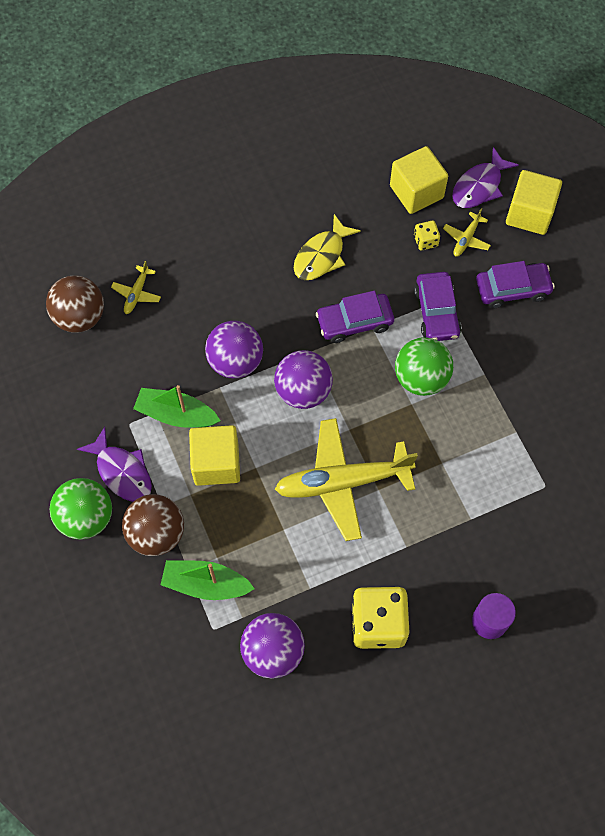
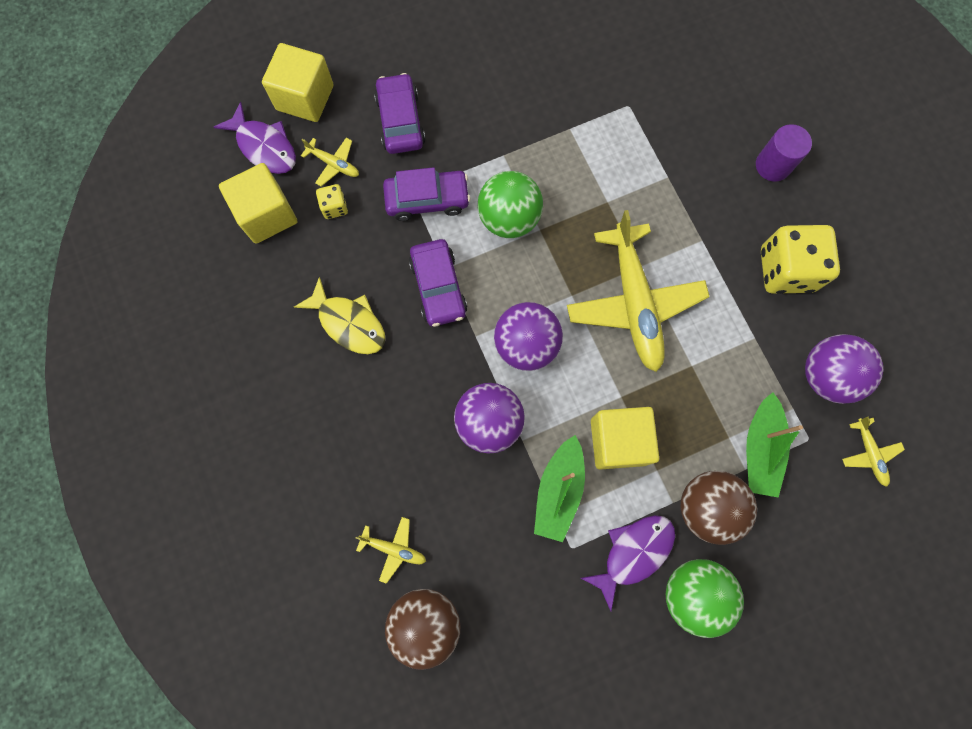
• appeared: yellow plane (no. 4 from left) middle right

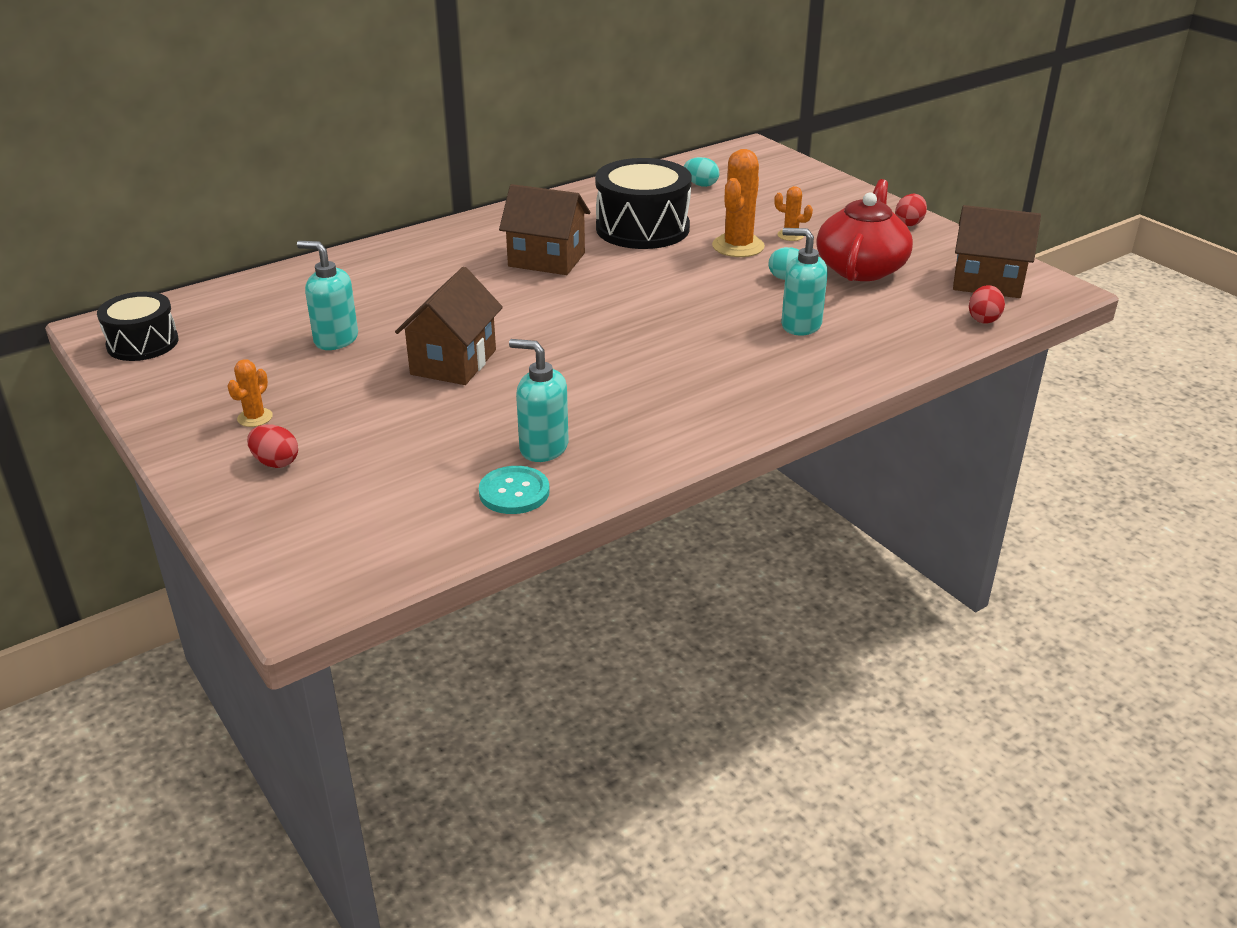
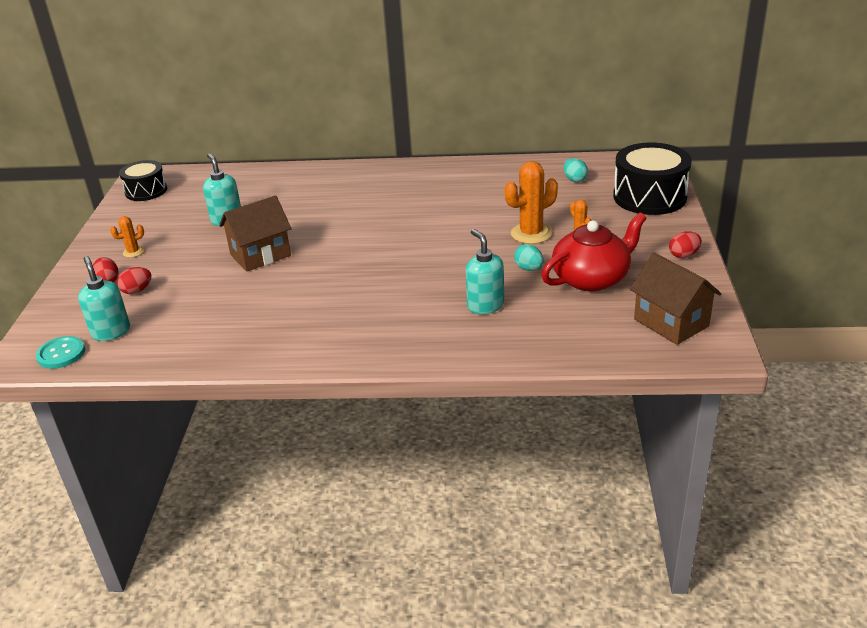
• relocated: turquoise button centre to middle left
• relocated: turquoise soap dispenser (no. 2 from left in the first image) centre to turquoise soap dispenser (no. 1 from left) middle left
• relocated: red egg (no. 3 from left in the first image) top right to red egg (no. 2 from left) middle left
• relocated: black drum (no. 2 from left) top centre to top right
• missing: brown house (no. 2 from left) top centre

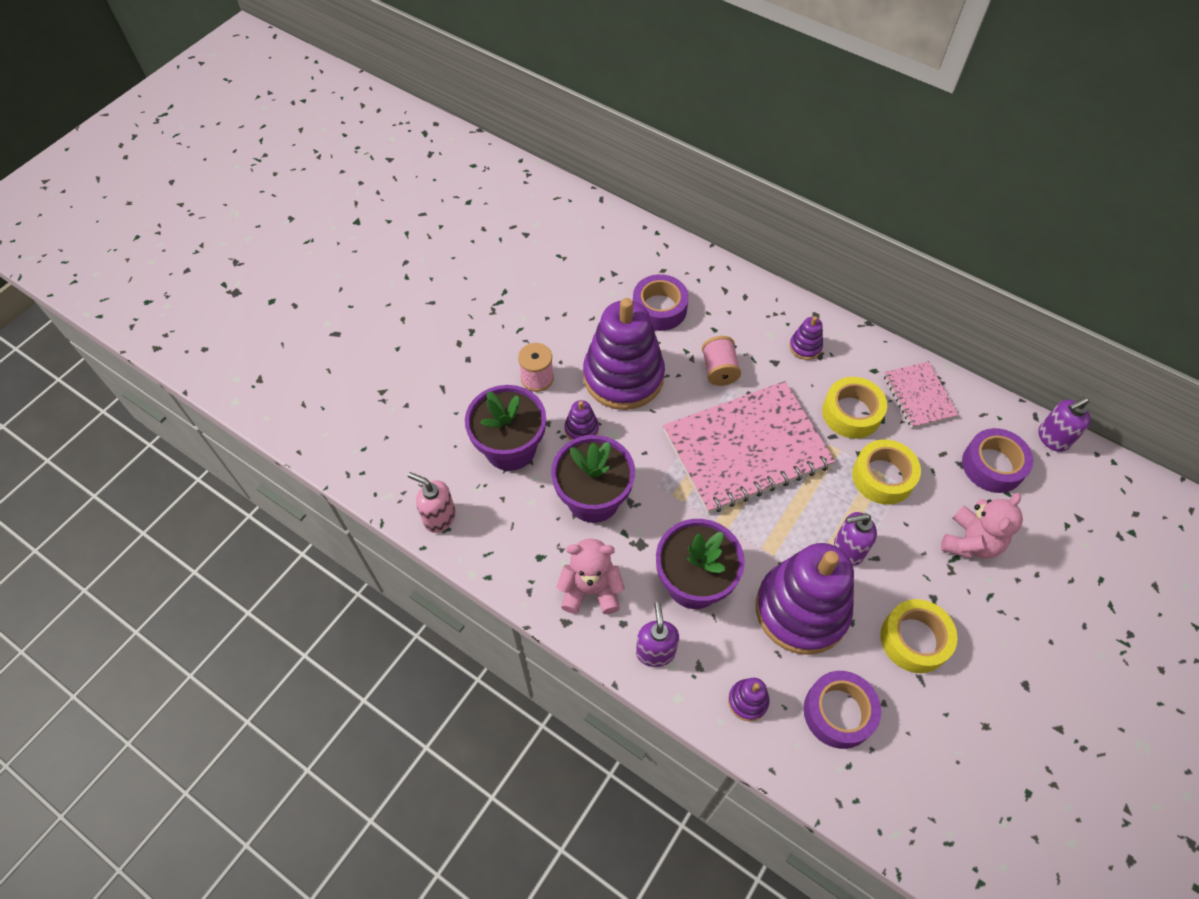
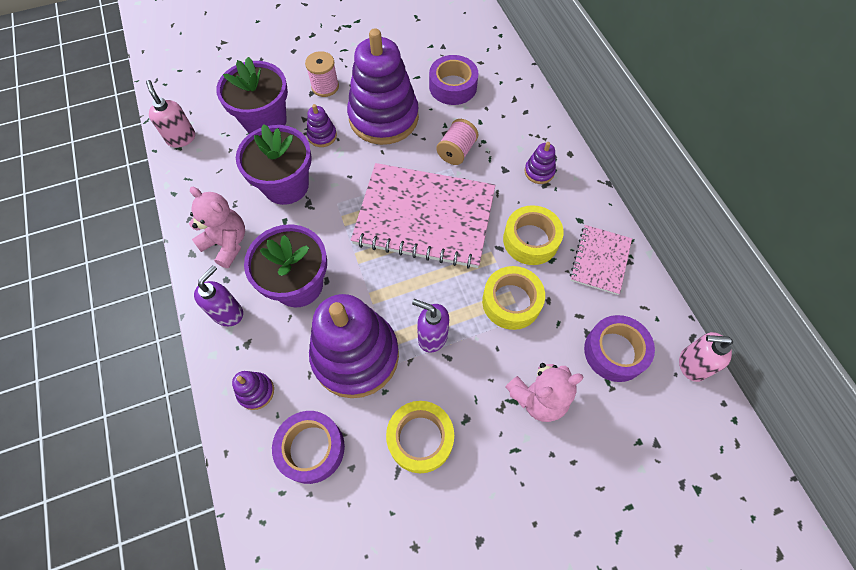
• colour: purple soap dispenser (no. 3 from left) middle right to pink soap dispenser (no. 2 from left) middle right

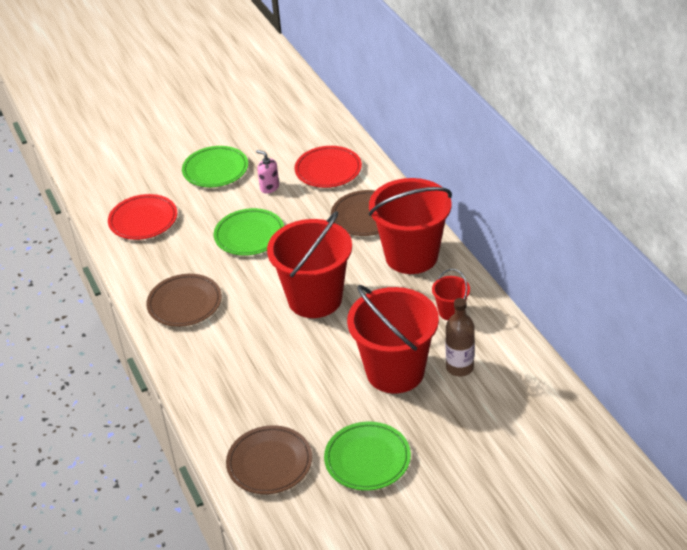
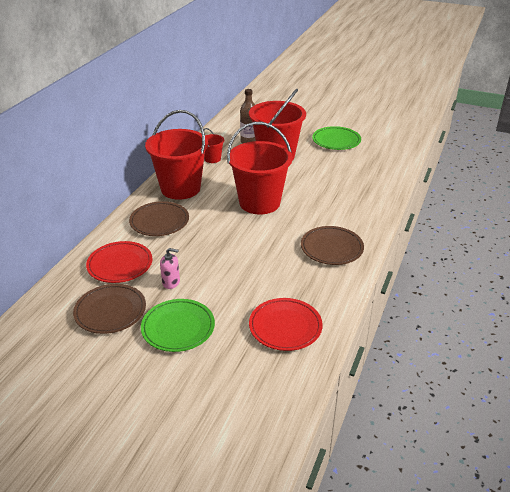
• relocated: brown plate (no. 2 from left in the first image) bottom centre to brown plate (no. 1 from left) middle left
• spun: pink soap dispenser top centre = centre 75 degrees counterclockwise
• missing: green plate (no. 2 from left) centre

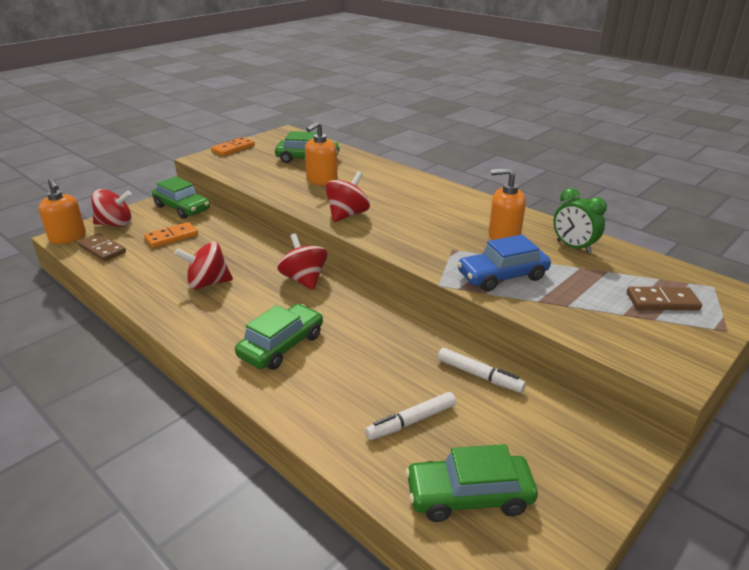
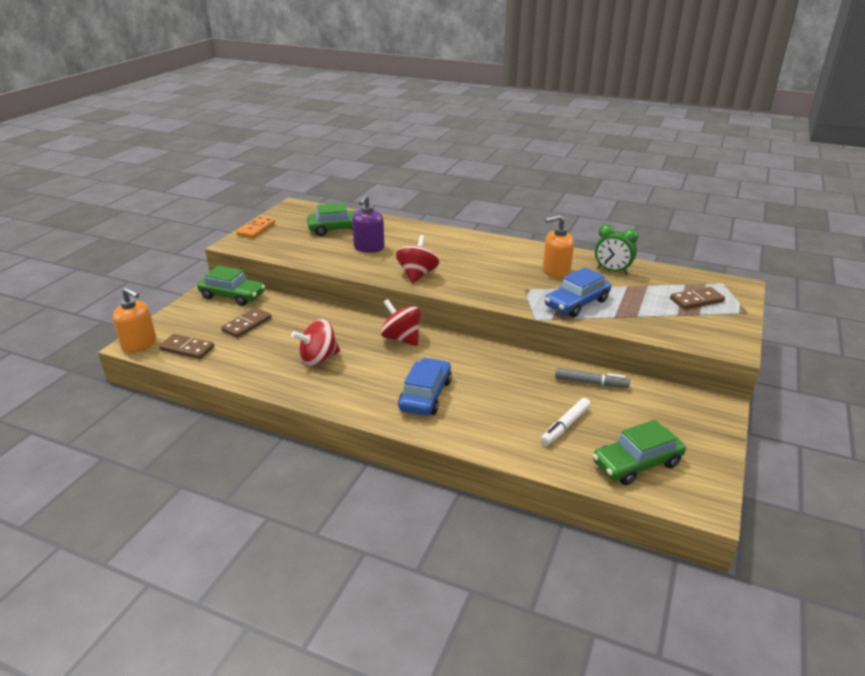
• colour: orange domino (no. 1 from left) middle left to brown domino (no. 2 from left) middle left
• colour: orange soap dispenser (no. 2 from left) top centre to purple soap dispenser top centre
• colour: green car (no. 2 from left) centre to blue car (no. 1 from left) centre
• colour: white marker (no. 2 from left) centre to grey marker middle right
• missing: red spinning top (no. 1 from left) middle left

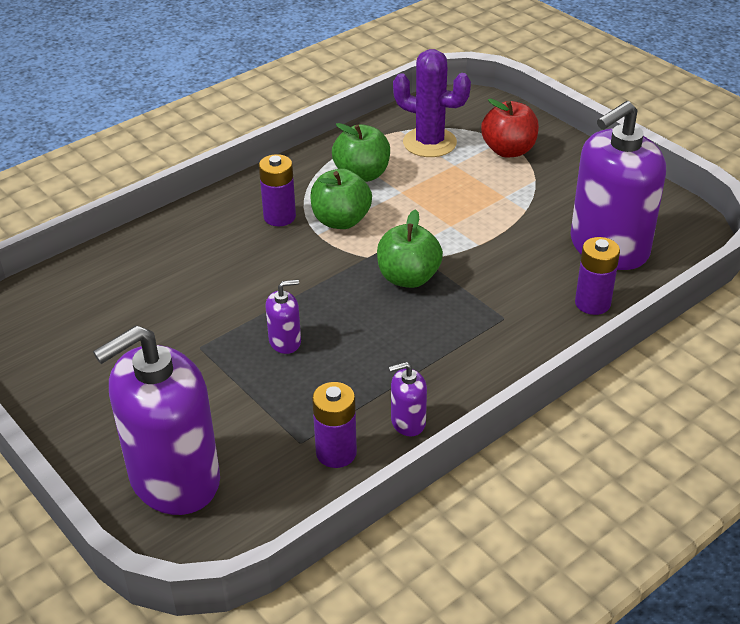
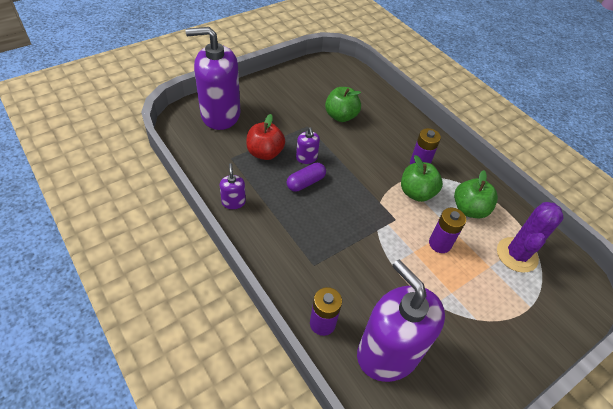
• spun: purple soap dispenser (no. 1 from left) bottom left = top centre 60 degrees counterclockwise
• relocated: red apple top right to centre
• appeared: purple capsule centre
• relocated: green apple (no. 3 from left in the first image) centre to green apple (no. 1 from left) top centre
• relocated: purple battery (no. 2 from left in the first image) bottom centre to purple battery (no. 3 from left) middle right

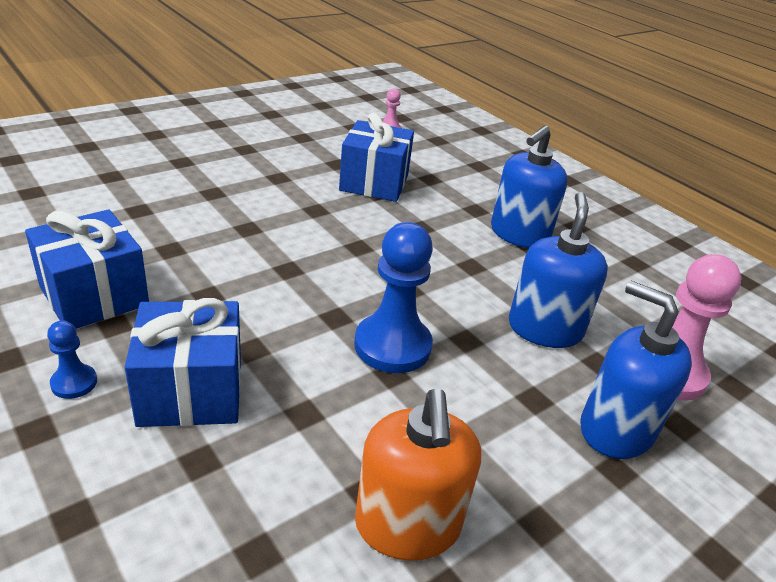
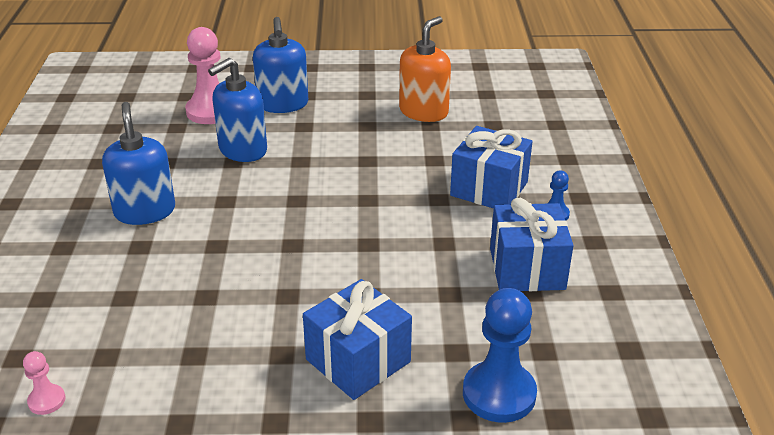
• spun: blue soap dispenser (no. 1 from left) top right = middle left 90 degrees counterclockwise
• relocated: blue gift (no. 3 from left in the first image) top centre to blue gift (no. 1 from left) bottom centre
• relocated: blue pawn (no. 2 from left in the first image) centre to blue pawn (no. 1 from left) bottom centre

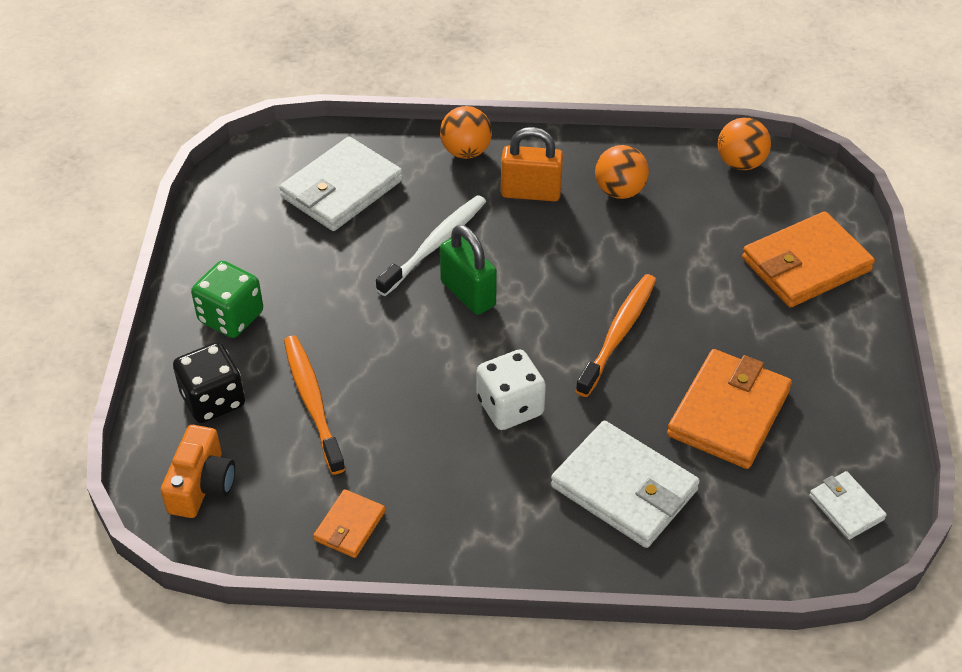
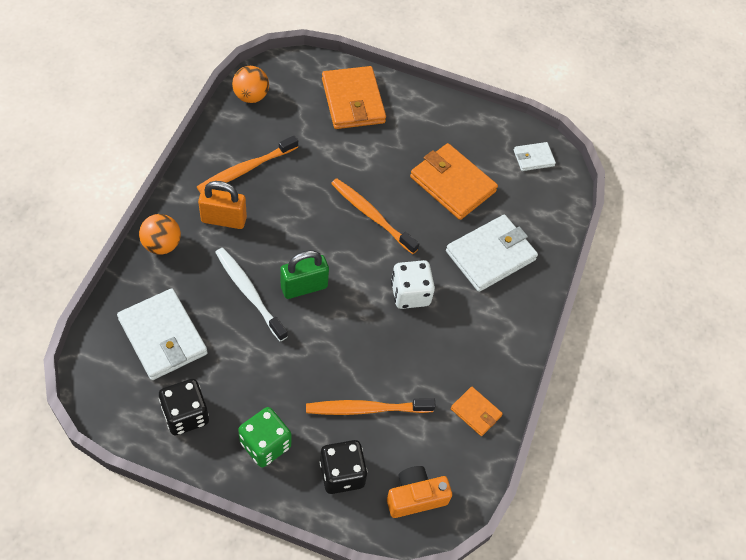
• appeared: black dice (no. 1 from left) bottom left
• exchanged: orange ball (no. 2 from left) top centre to orange toothbrush (no. 1 from left) top left
• spun: orange padlock top centre = middle left 75 degrees clockwise
• spun: orange camera bottom left = bottom centre 45 degrees counterclockwise

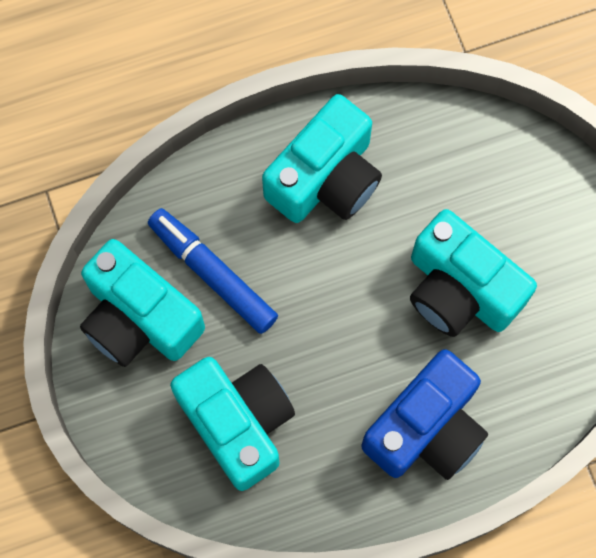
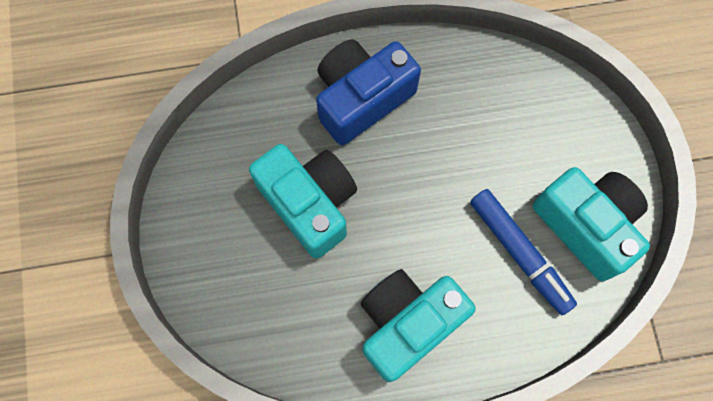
• missing: turquoise camera (no. 2 from left) bottom centre

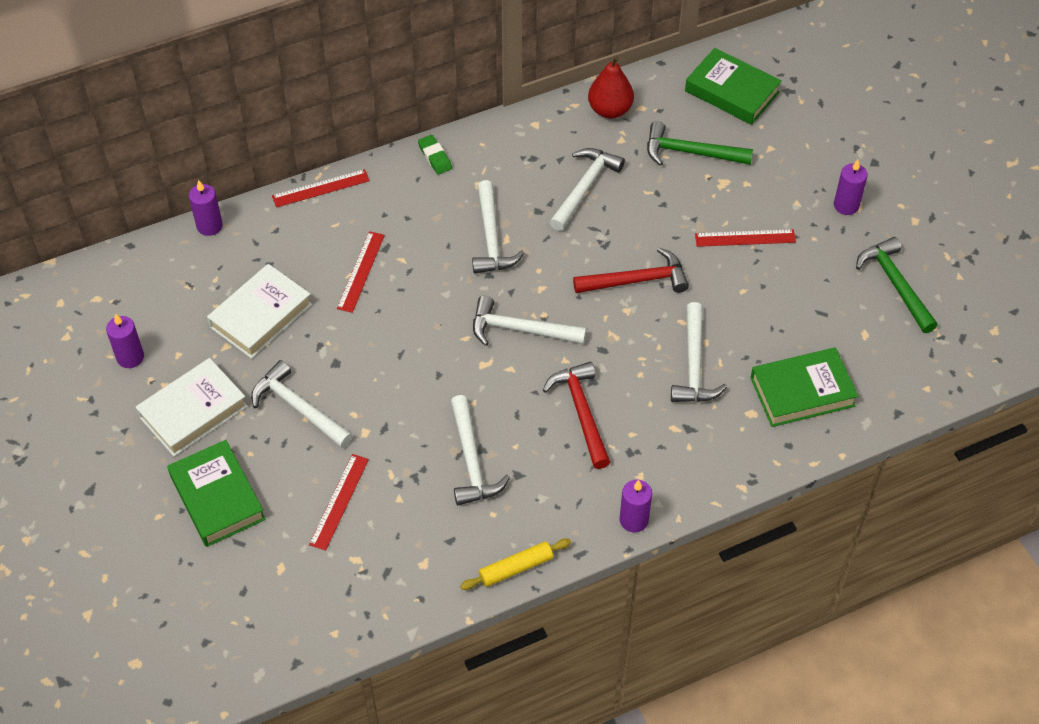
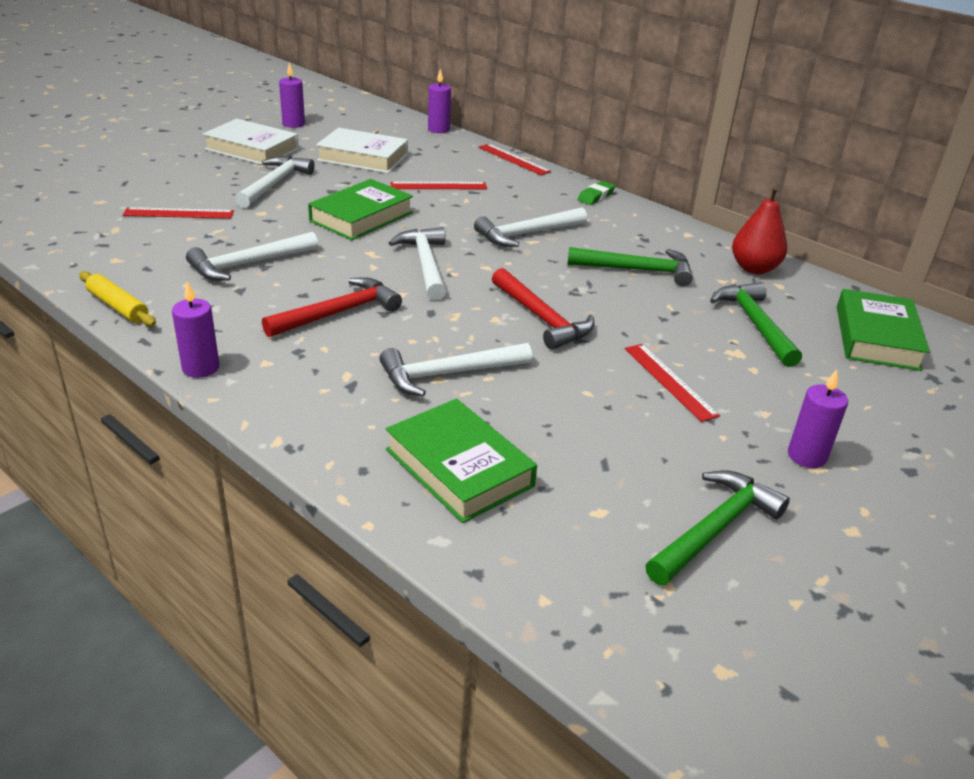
• relocated: green book (no. 1 from left) bottom left to top centre
• colour: white hammer (no. 5 from left) top centre to green hammer (no. 1 from left) centre

